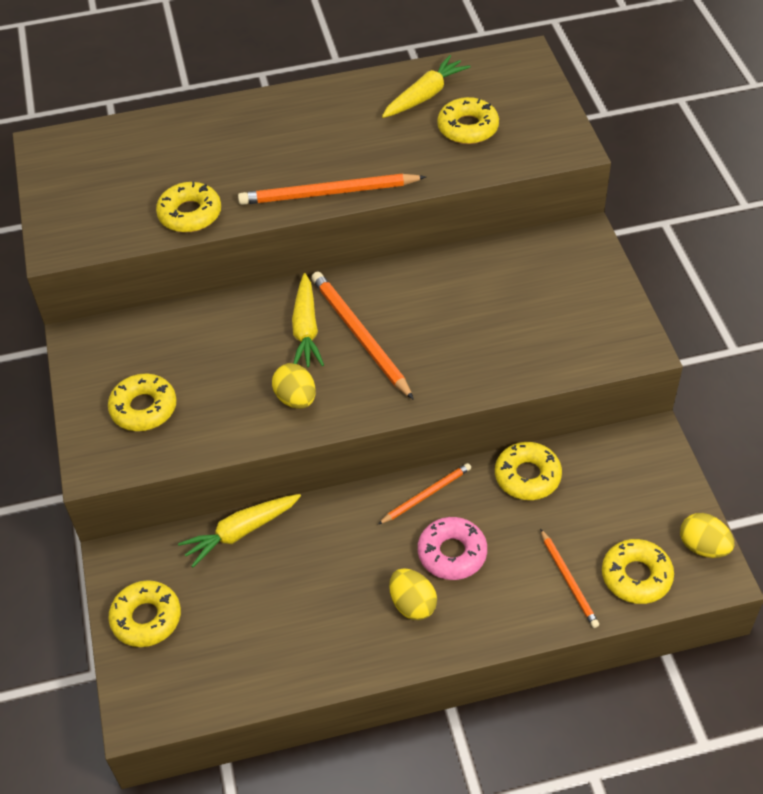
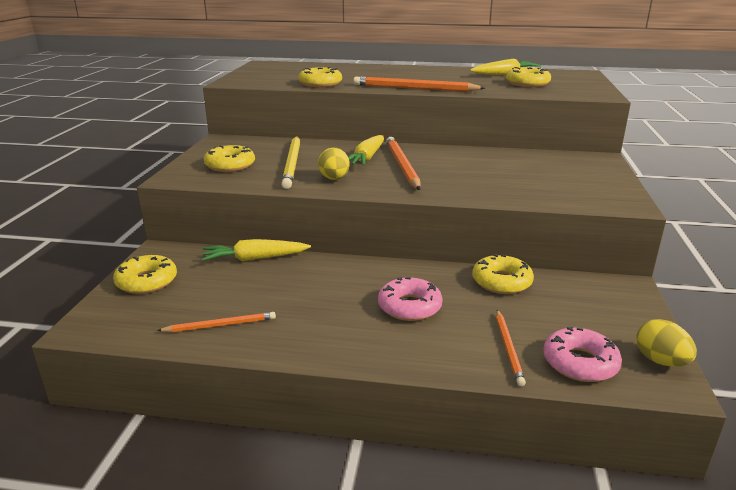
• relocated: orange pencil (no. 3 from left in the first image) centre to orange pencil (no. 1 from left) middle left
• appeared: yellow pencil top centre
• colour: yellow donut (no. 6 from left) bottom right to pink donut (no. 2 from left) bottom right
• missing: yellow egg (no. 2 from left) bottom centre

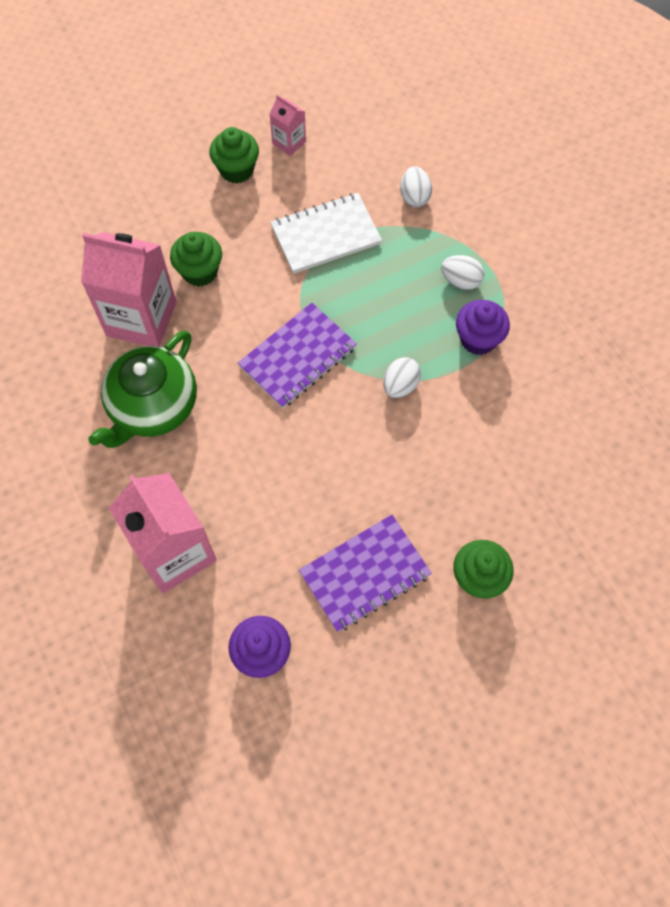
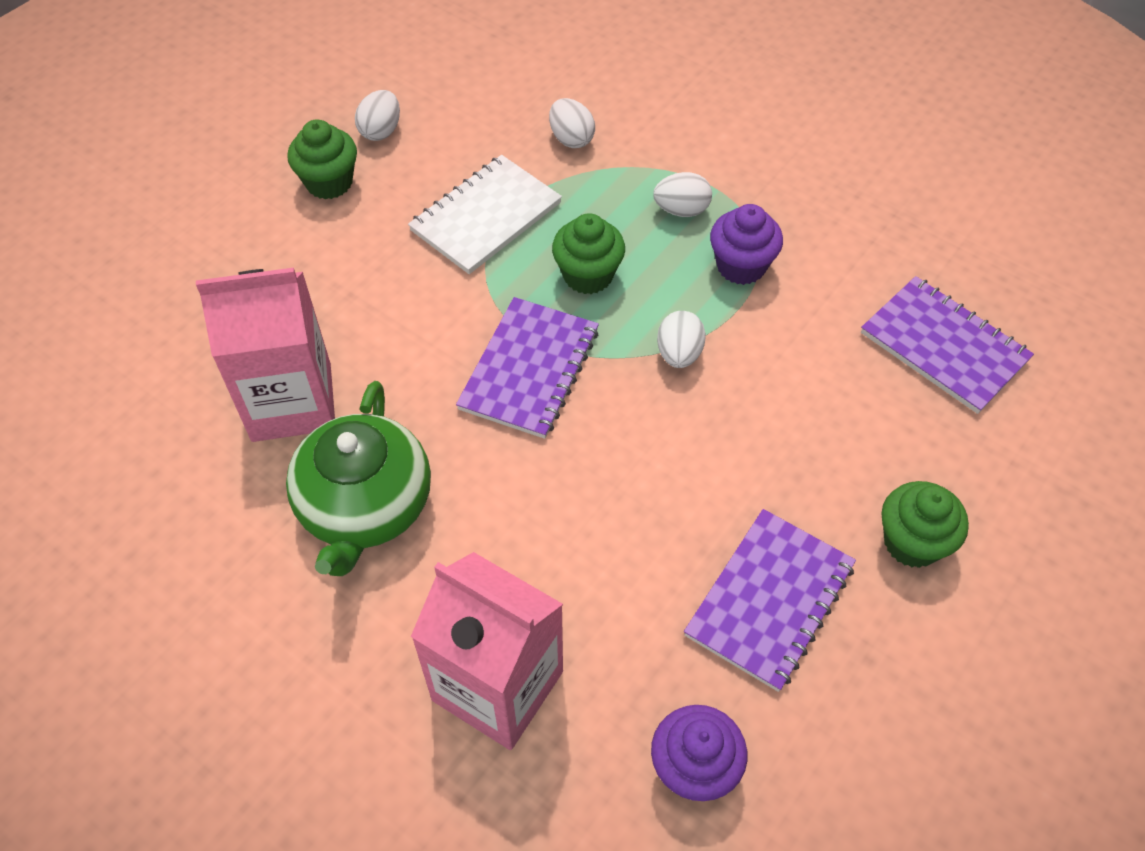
• exchanged: pink carton (no. 3 from left) top centre to white egg (no. 1 from left) top left
• relocated: green cupcake (no. 1 from left in the first image) top left to green cupcake (no. 2 from left) top centre
• appeared: purple notebook (no. 3 from left) middle right

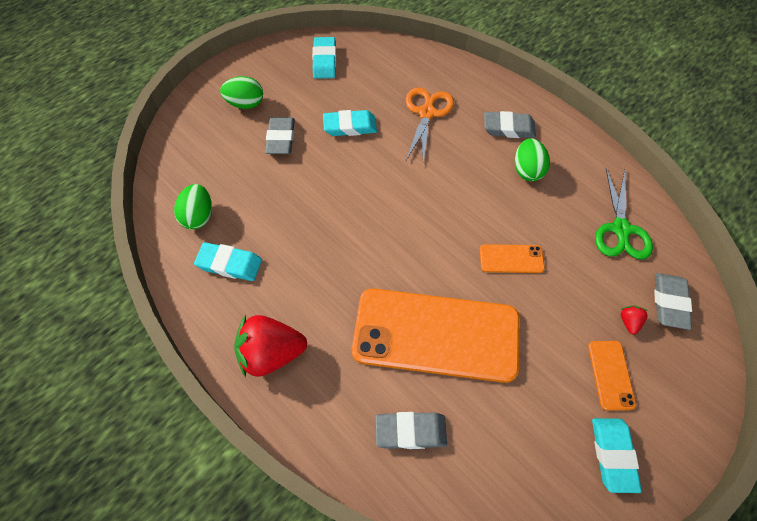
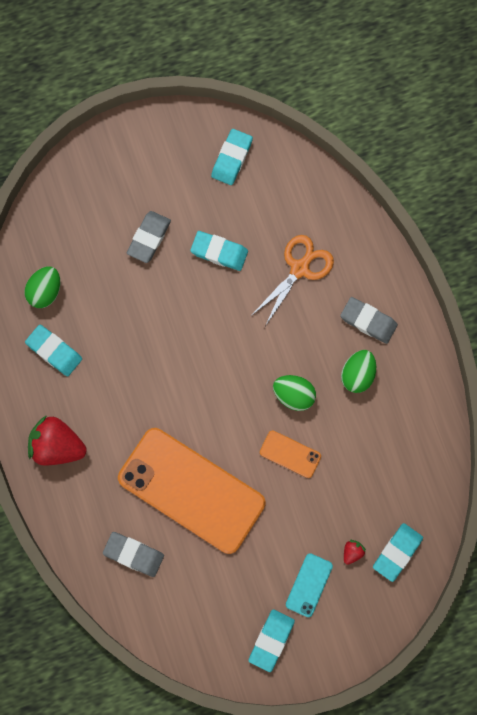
• relocated: green egg (no. 2 from left) top left to centre
• colour: orange phone (no. 3 from left) bottom right to turquoise phone bottom centre
• colour: grey eraser (no. 4 from left) middle right to turquoise eraser (no. 5 from left) bottom right
• missing: green scissors middle right

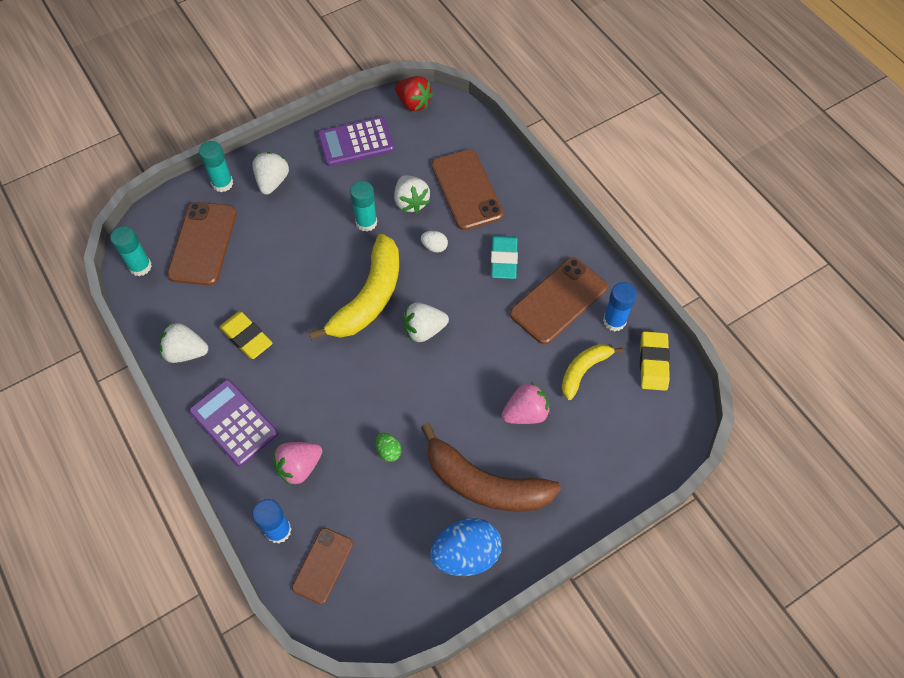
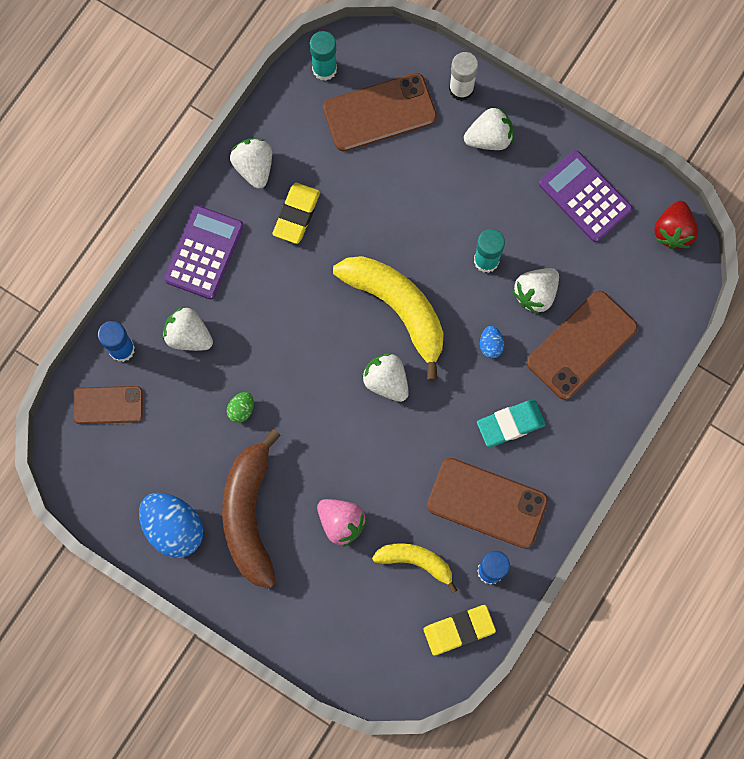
• colour: pink strawberry (no. 1 from left) bottom left to white strawberry (no. 1 from left) middle left
• spun: yellow banana (no. 1 from left) centre = centre 135 degrees counterclockwise
• colour: turquoise glue stick (no. 2 from left) top left to white glue stick top centre
• colour: white egg centre to blue egg (no. 2 from left) centre

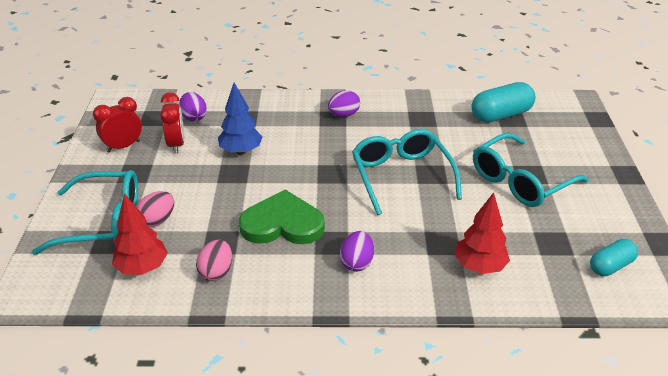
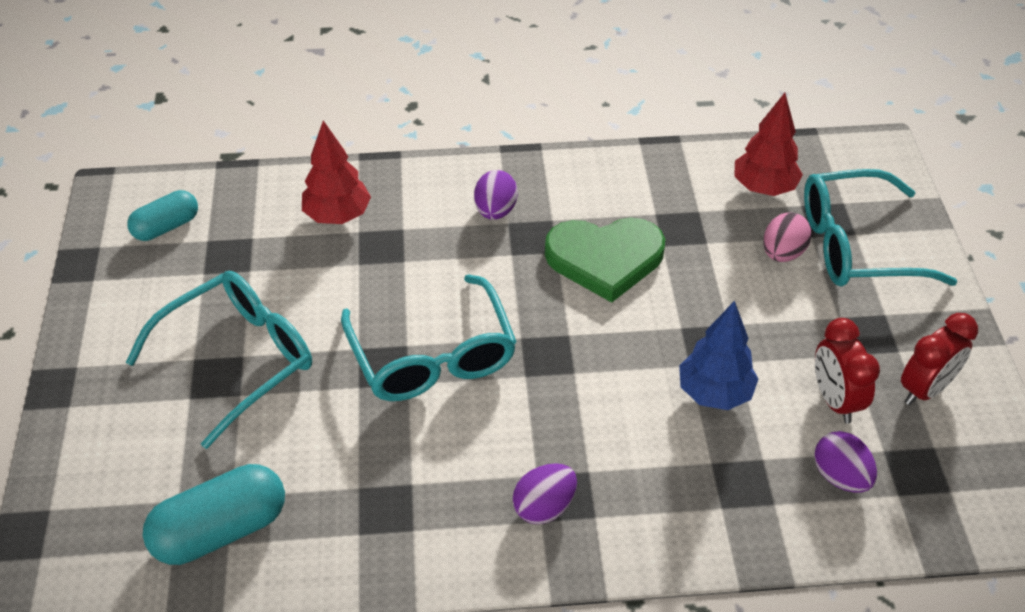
• missing: pink egg (no. 2 from left) bottom left

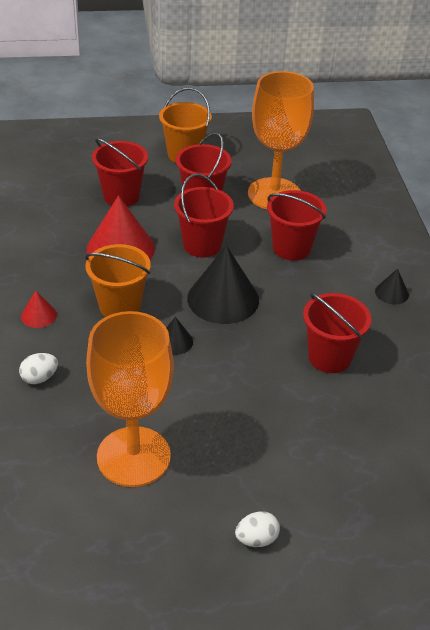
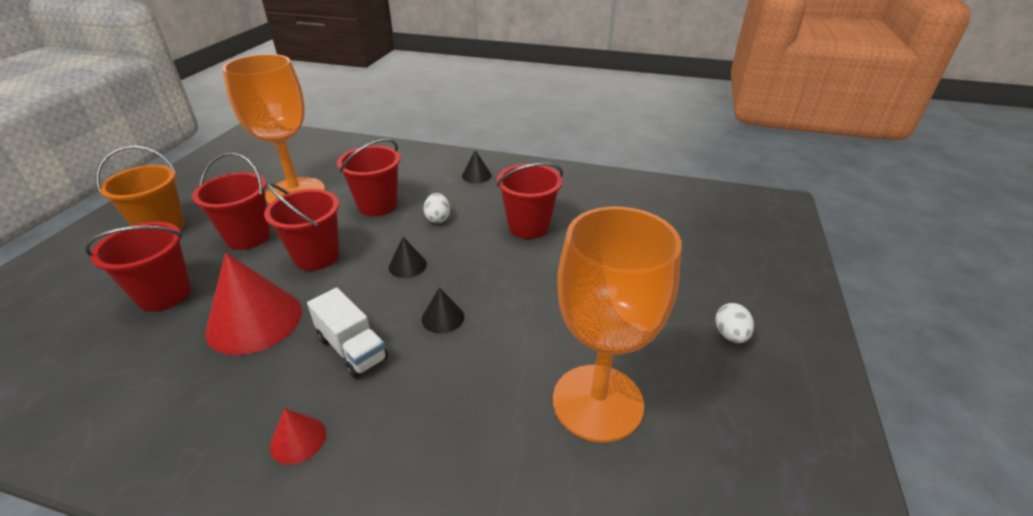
• exchanged: orange bucket (no. 1 from left) middle left to white truck centre
• size: black cone (no. 2 from left in the first image) centre = centre x0.48
• relocated: white egg (no. 1 from left) middle left to centre

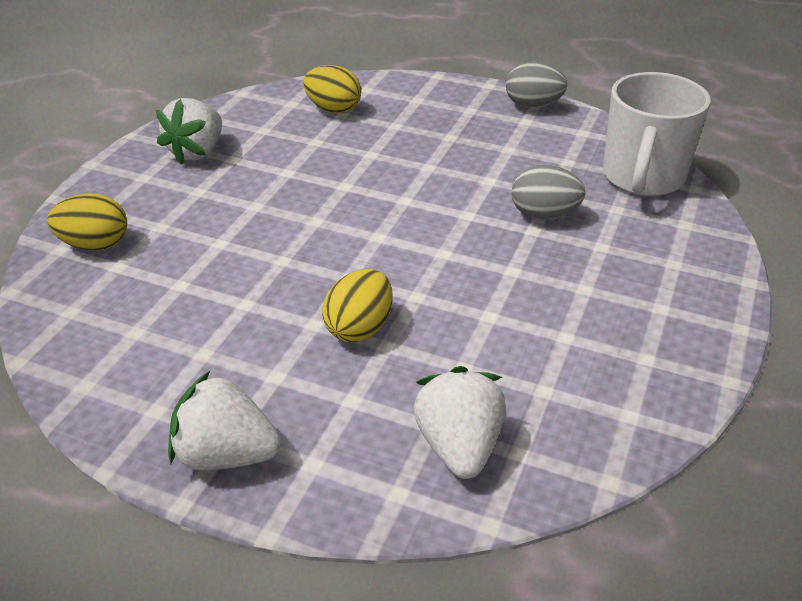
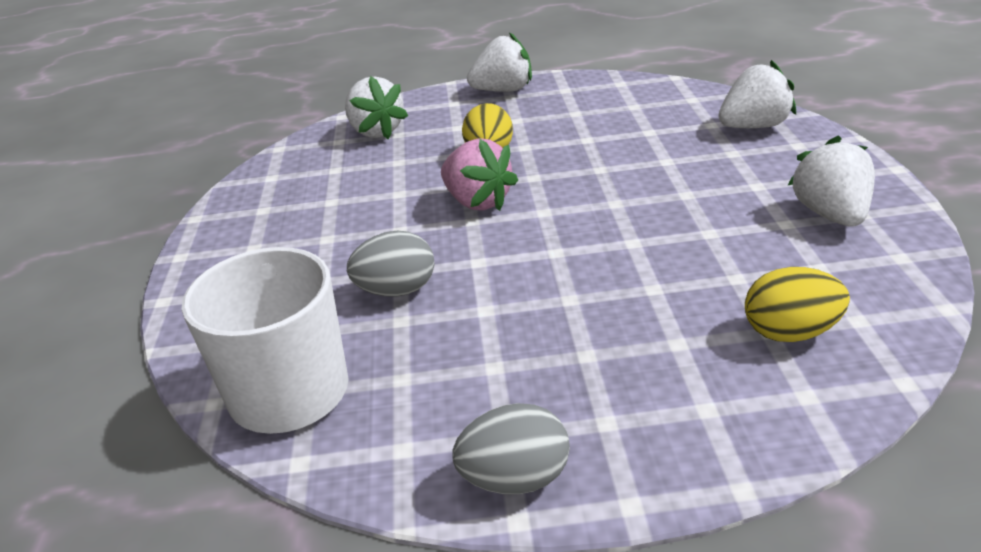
• appeared: pink strawberry top centre
• exchanged: yellow egg (no. 1 from left) middle left to white strawberry (no. 3 from left) top right

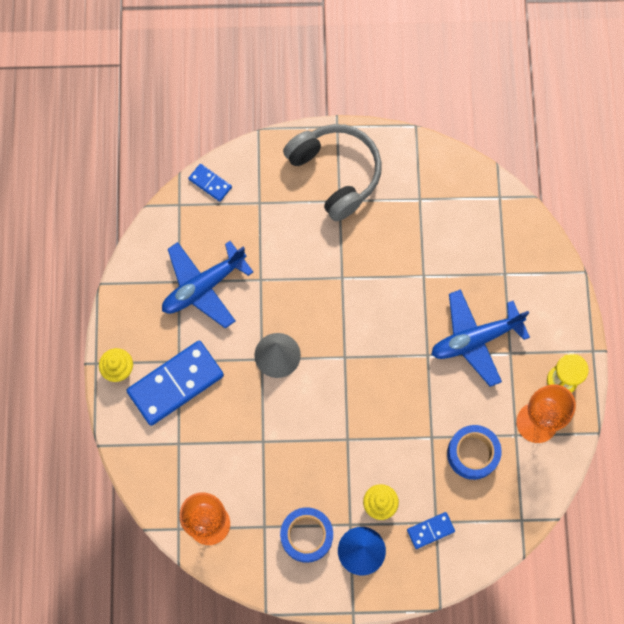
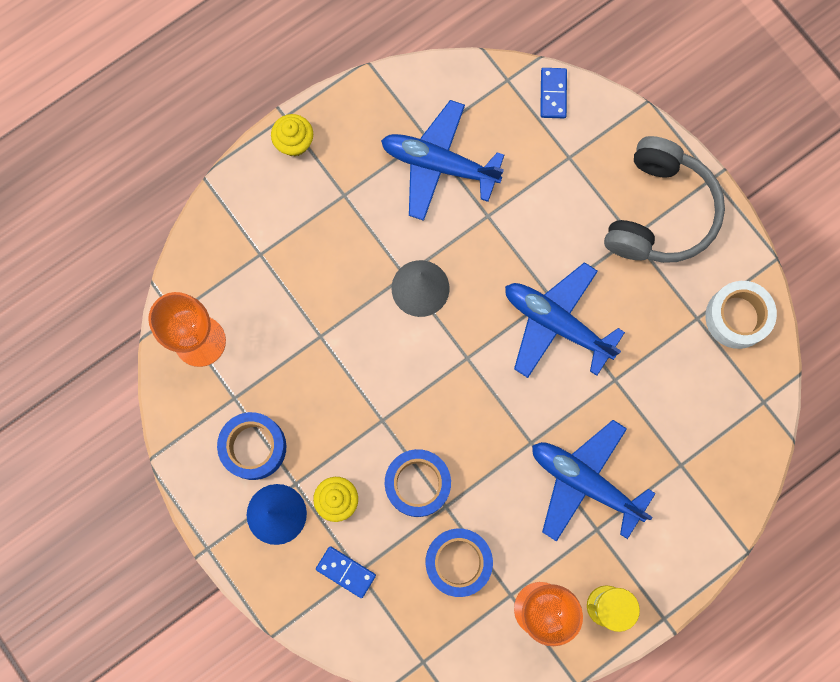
• appeared: blue tape (no. 2 from left) bottom centre
• appeared: blue plane (no. 2 from left) middle right
• appeared: white tape middle right
• missing: blue domino (no. 1 from left) middle left

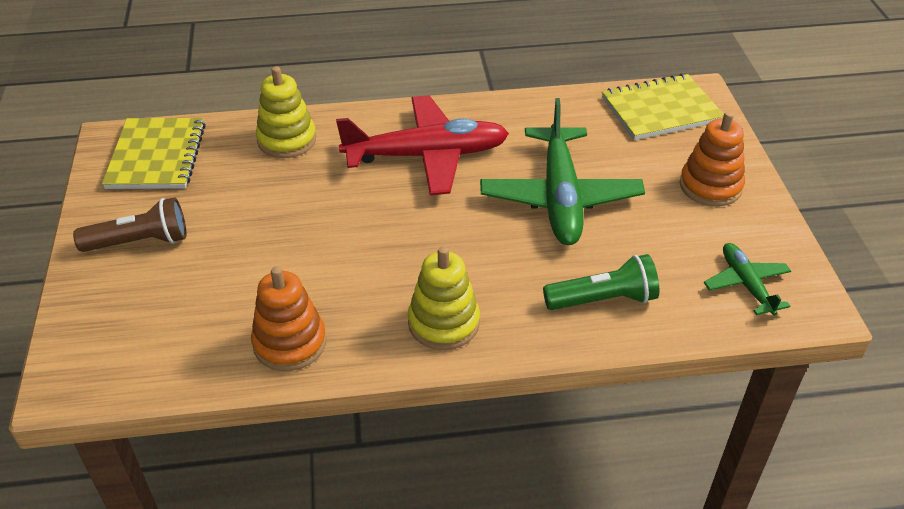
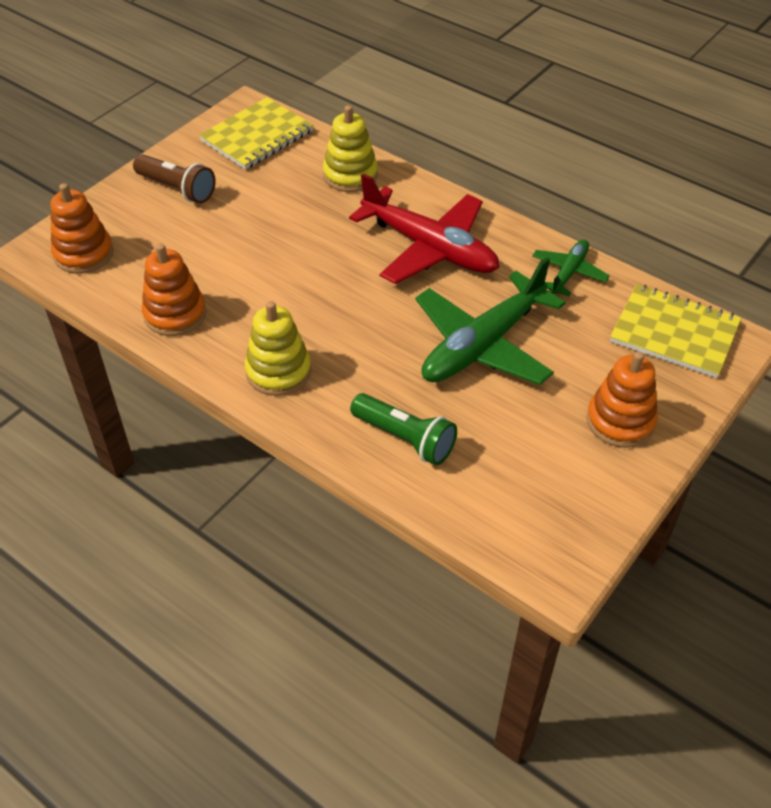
• appeared: orange stacking toy (no. 1 from left) top left
• relocated: green plane (no. 2 from left) middle right to top right

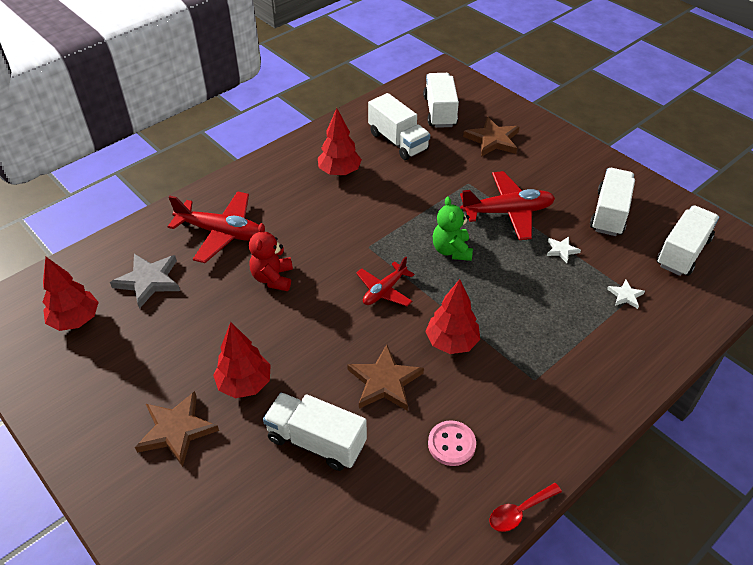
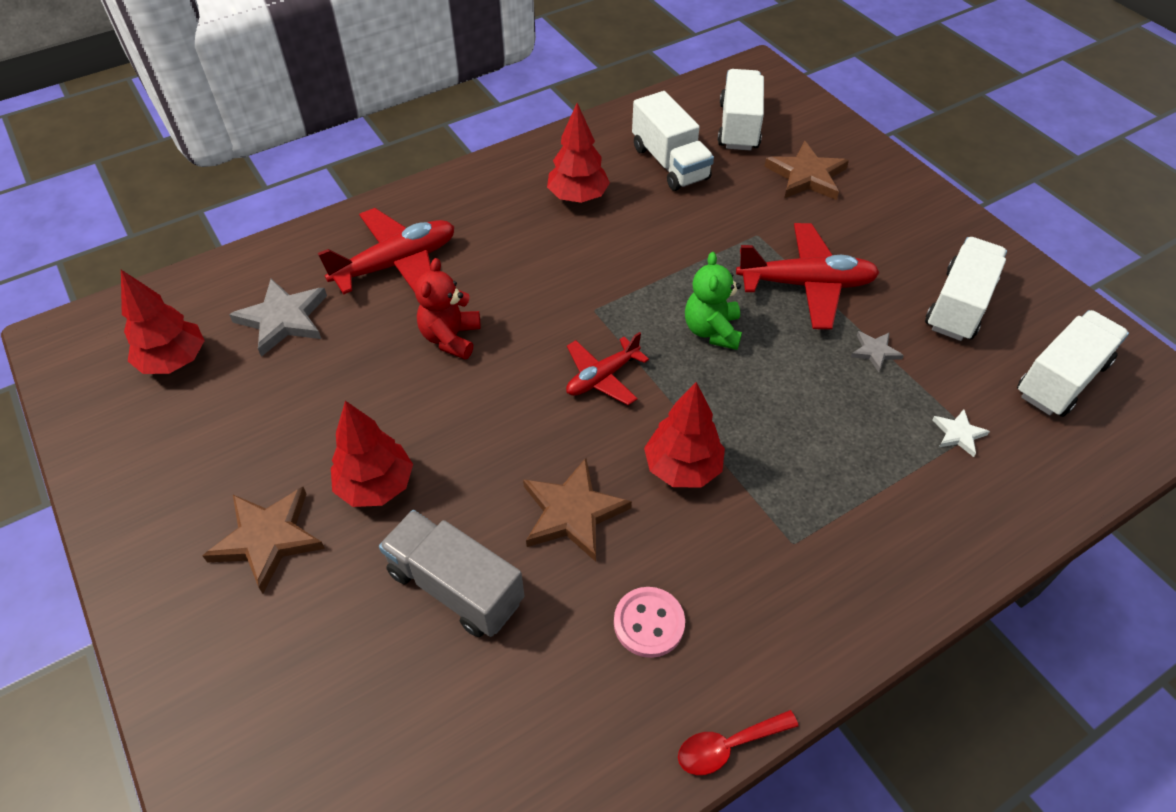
• spun: red plane (no. 1 from left) middle left = top left 60 degrees counterclockwise
• colour: white truck (no. 1 from left) bottom centre to grey truck bottom centre
• colour: white star (no. 1 from left) middle right to grey star (no. 2 from left) middle right

